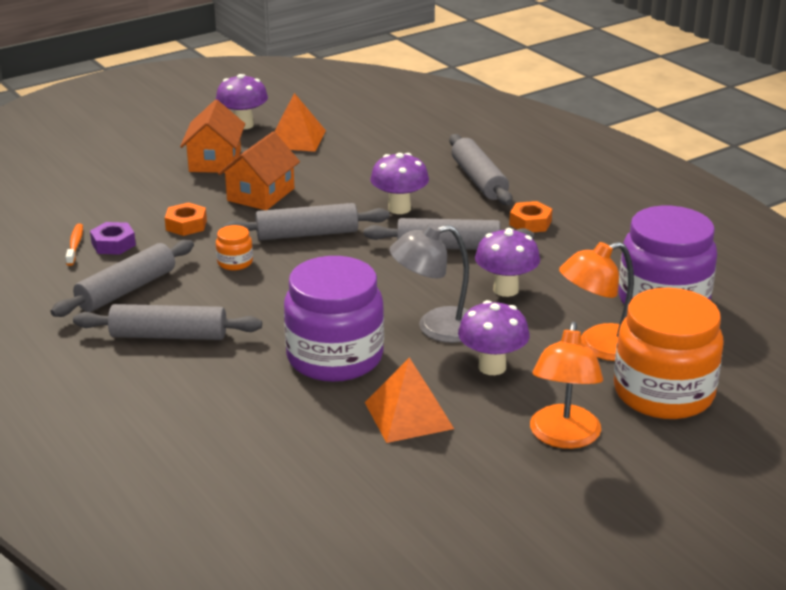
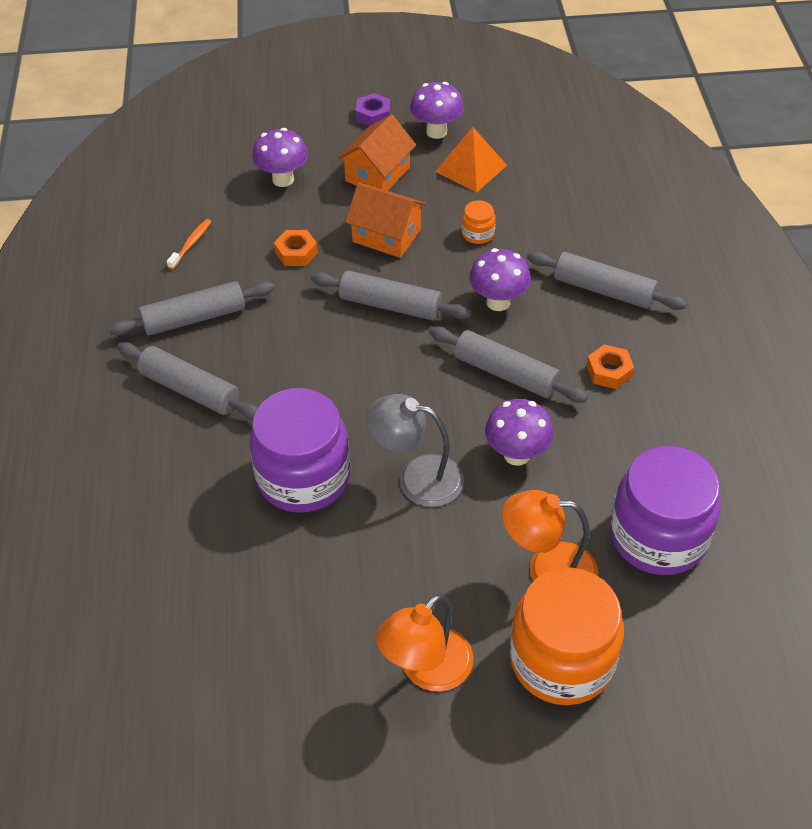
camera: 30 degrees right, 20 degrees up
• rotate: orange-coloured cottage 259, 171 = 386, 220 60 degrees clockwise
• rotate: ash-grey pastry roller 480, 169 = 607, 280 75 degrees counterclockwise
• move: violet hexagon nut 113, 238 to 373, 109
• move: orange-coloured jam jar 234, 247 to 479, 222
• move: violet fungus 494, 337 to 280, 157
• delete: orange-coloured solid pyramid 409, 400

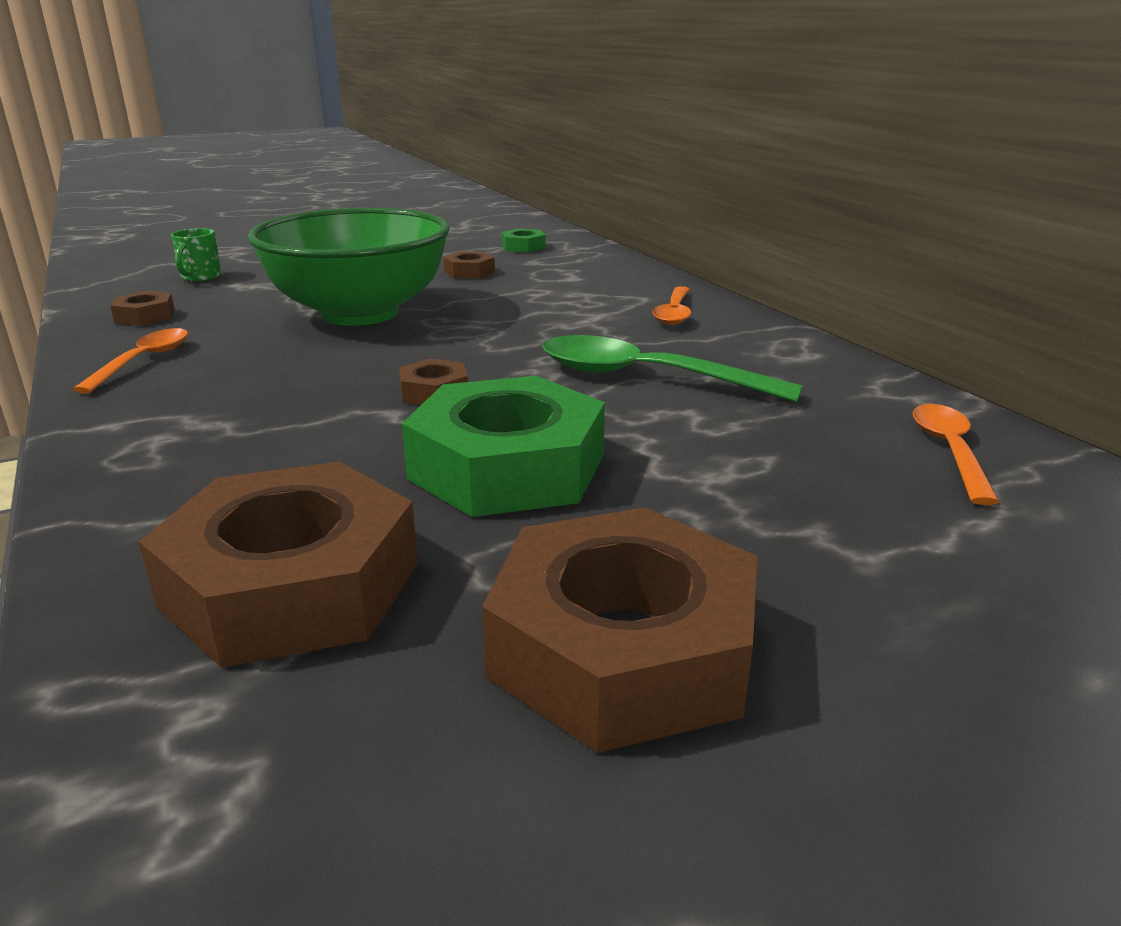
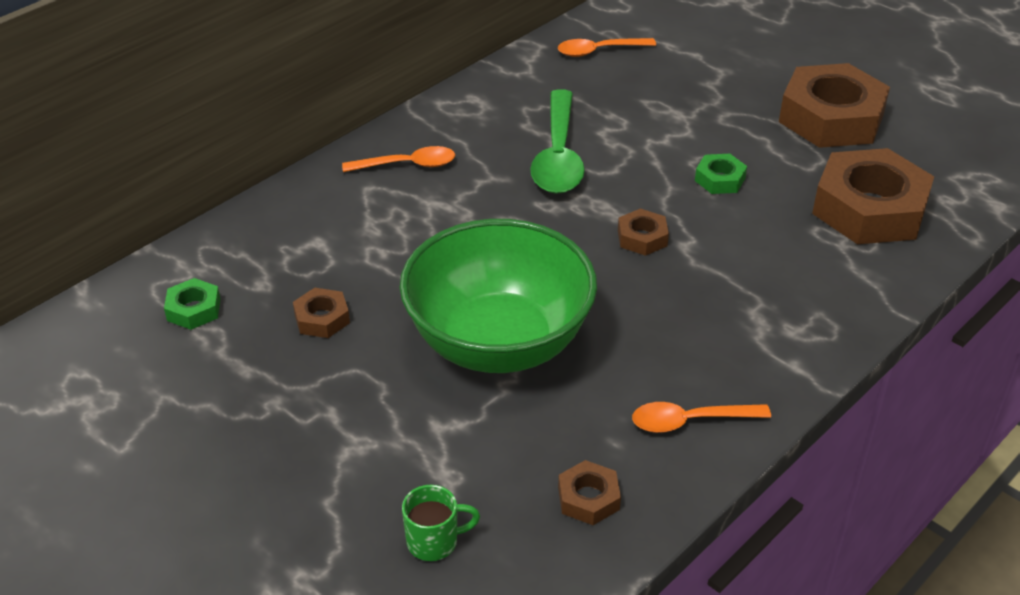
camera: 110 degrees left, 15 degrees up
• resize: emerald hexagon nut 503, 446 = 721, 174 x0.45

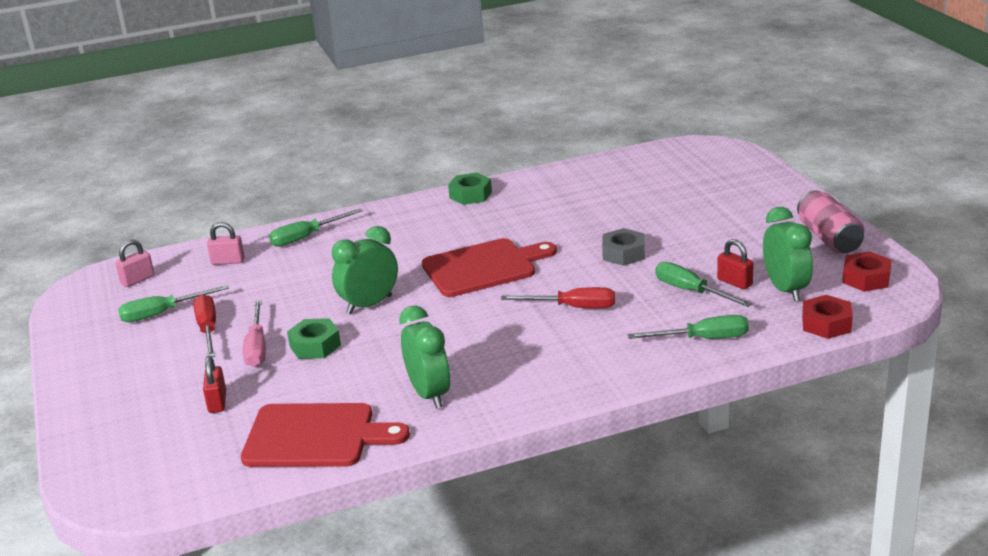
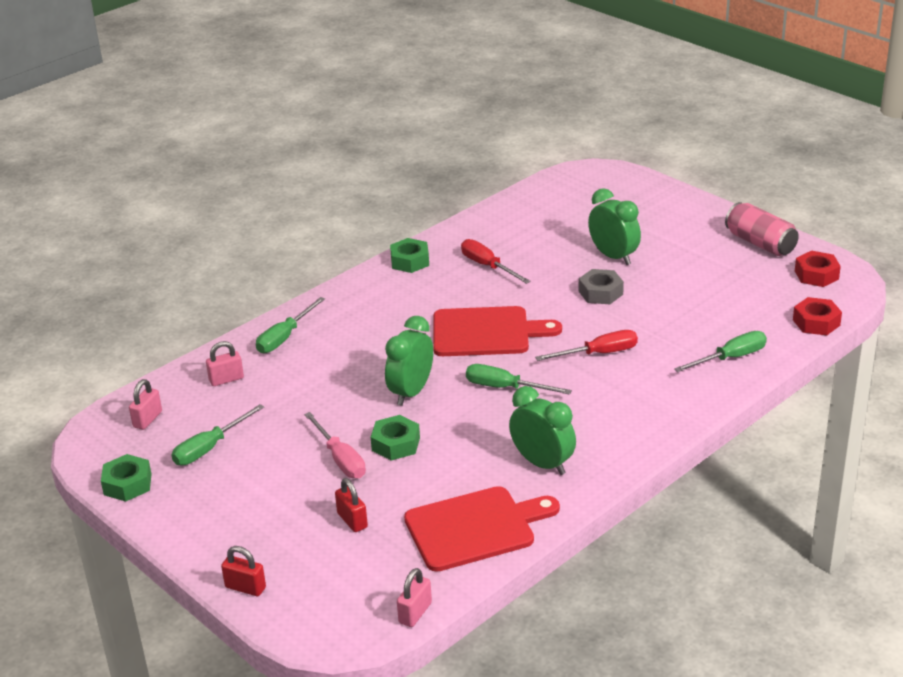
camera: 25 degrees left, 5 degrees up
• move: emerald bedside clock 788, 254 to 614, 226
• rotate: red cutting board 489, 267 = 497, 331 45 degrees clockwise
• move: red small lock 735, 264 to 243, 571
• move: emerald hand screwdriver 703, 284 to 519, 379
• move: red hand screwdriver 204, 325 to 496, 261
• insert: emerald hexagon nut 126, 478
• insert: pink small lock 414, 597

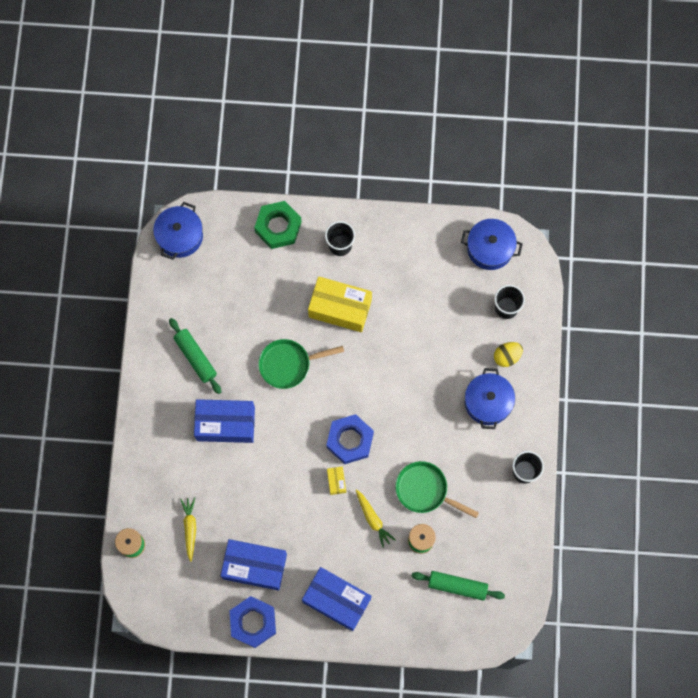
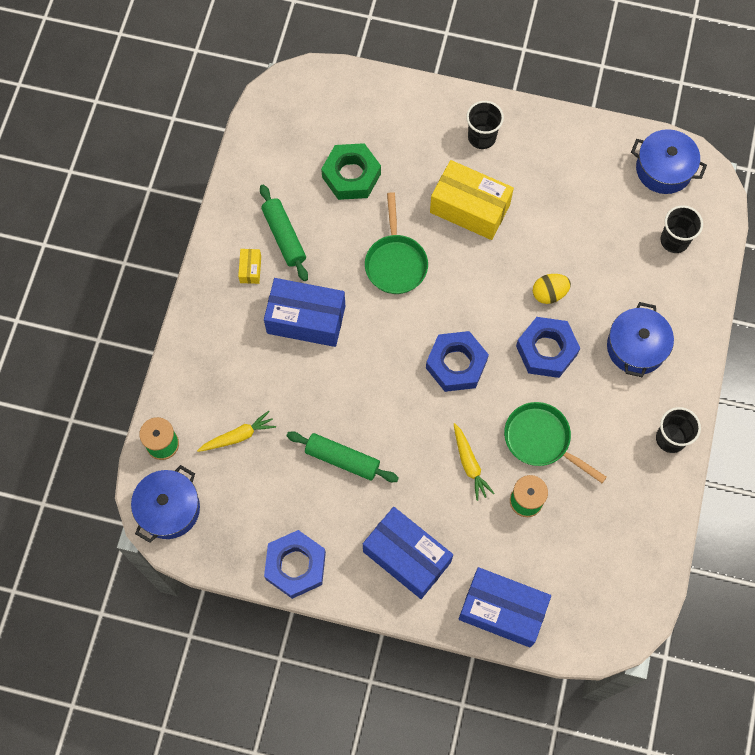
camera: 10 degrees right, 5 degrees down
• move: emerald hexagon nut 278, 225 to 351, 171
• move: blue cooking pot 178, 231 to 165, 504
• rotate: emerald pan 301, 364 = 396, 243 90 degrees counterclockwise
• move: yellow egg shape 508, 354 to 552, 289
• move: yellow parcel 336, 480 to 249, 266
• rotate: yellow root vegetable 188, 529 = 236, 431 60 degrees clockwise
• move: blue parcel 253, 565 to 505, 607
• move: emerald pastry roller 458, 586 to 343, 456
• insert: blue hexagon nut 548, 347

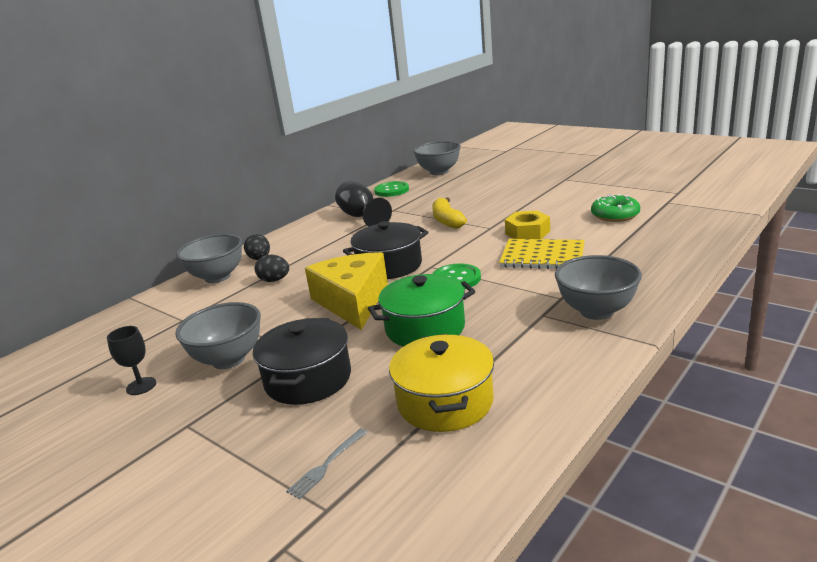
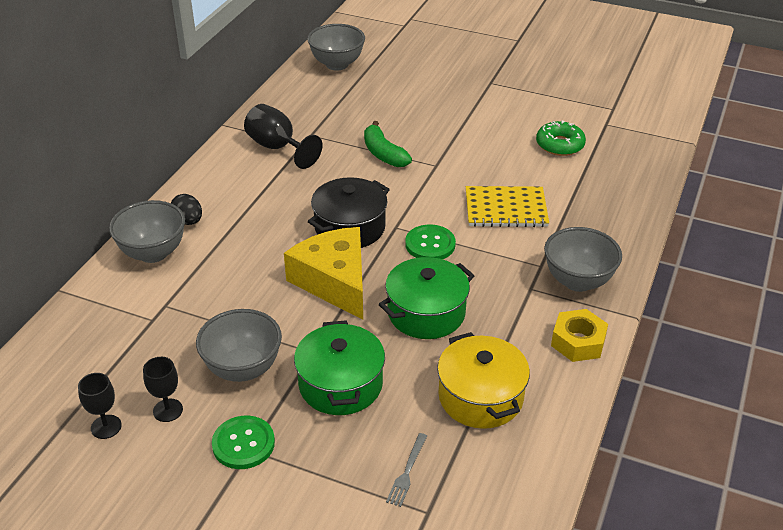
camera: 20 degrees left, 15 degrees up
• move: emerald button 391, 189 to 243, 442
• recolor: yellow toy banana 449, 213 to emerald toy banana 388, 144
• move: yellow hexagon nut 527, 224 to 579, 335
• delete: black egg shape 272, 268
• recolor: black cooking pot 302, 361 to emerald cooking pot 339, 367
• insert: black goblet 100, 406

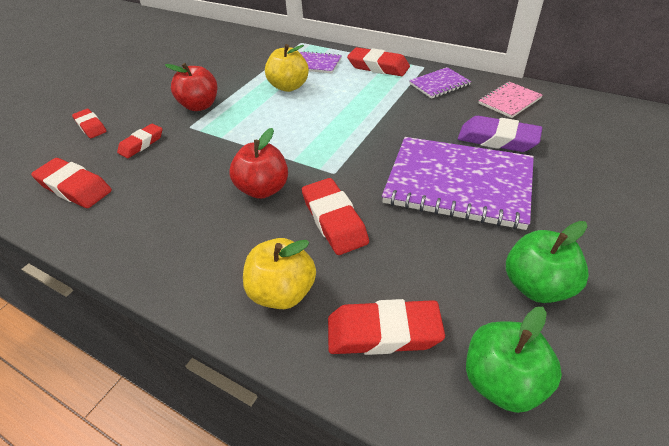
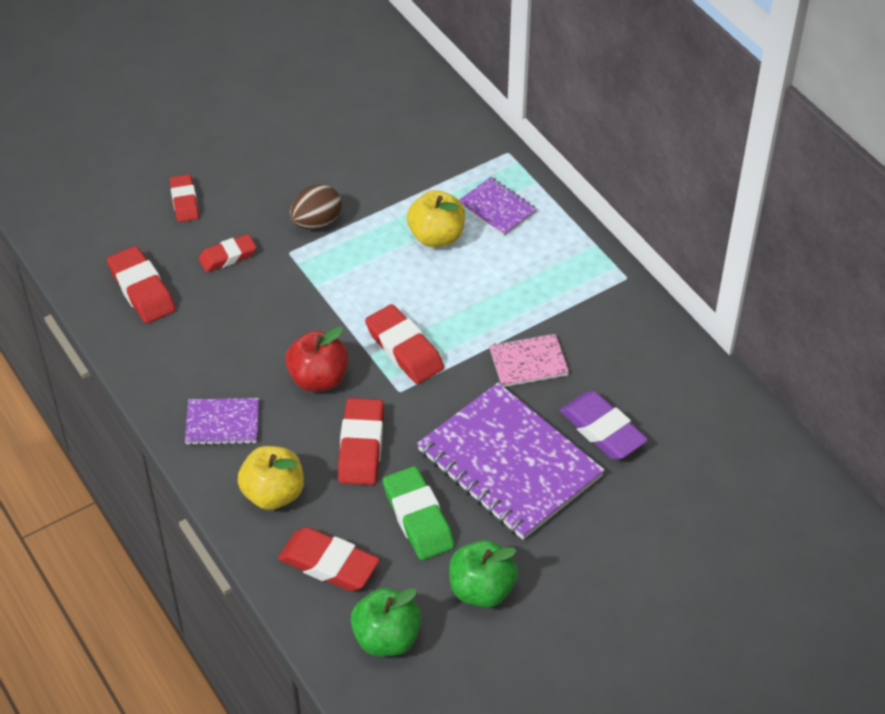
camera: 25 degrees right, 5 degrees up
• move: red gum eraser 378, 61 to 404, 344
• replace: red apple fruit 191, 87 to dark brown egg shape 316, 206
• move: violet notepad 440, 83 to 222, 421
• move: pink notepad 510, 100 to 529, 360
• insert: emerald gum eraser 419, 513

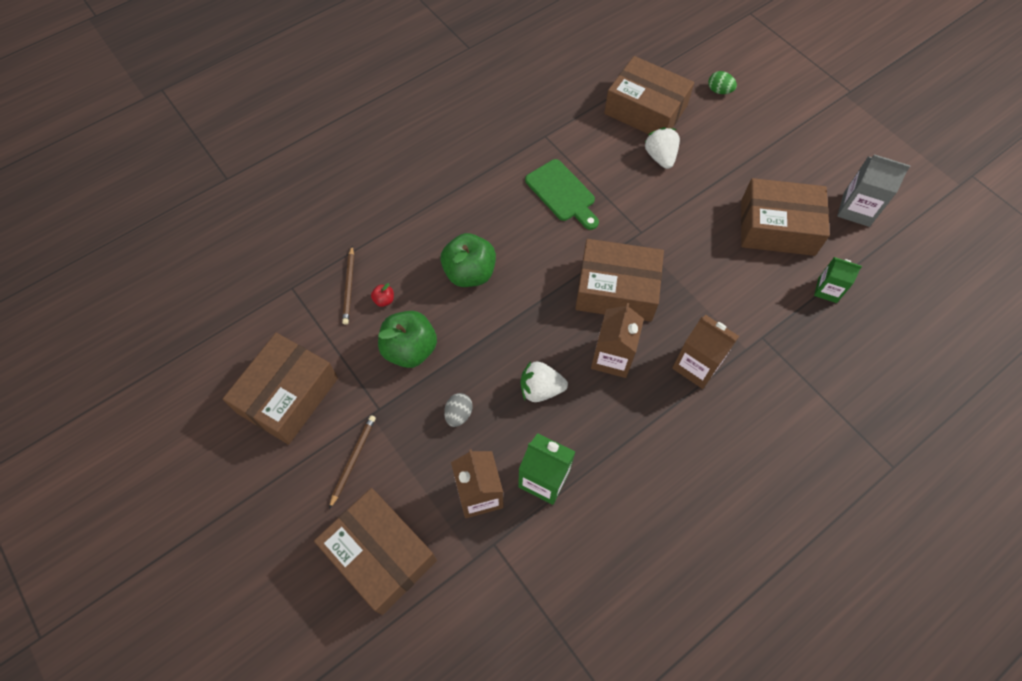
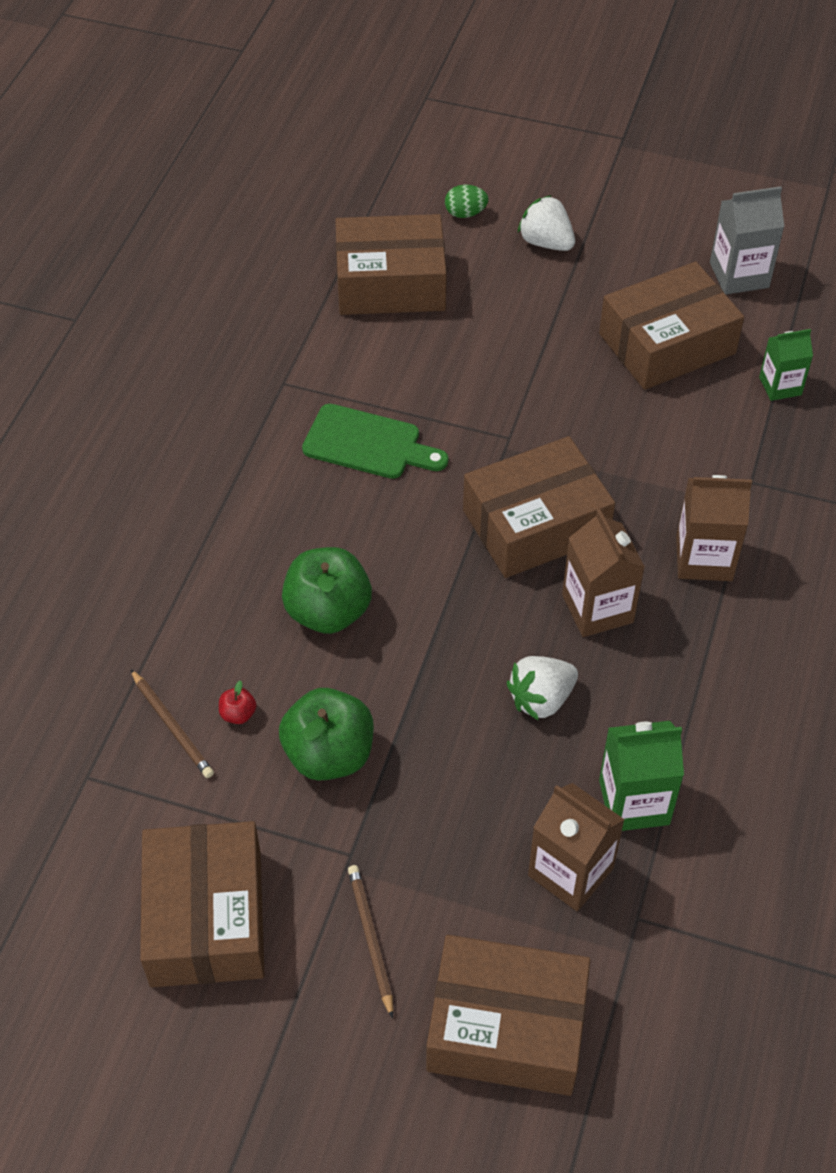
camera: 35 degrees left, 10 degrees down
• move: snow-white toy strawberry 662, 148 to 546, 223
• delete: ash-grey egg shape 458, 410

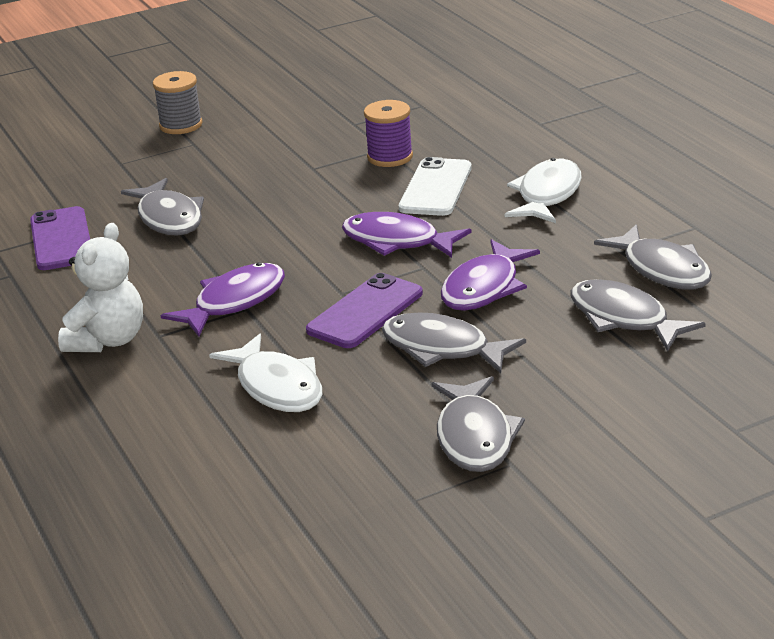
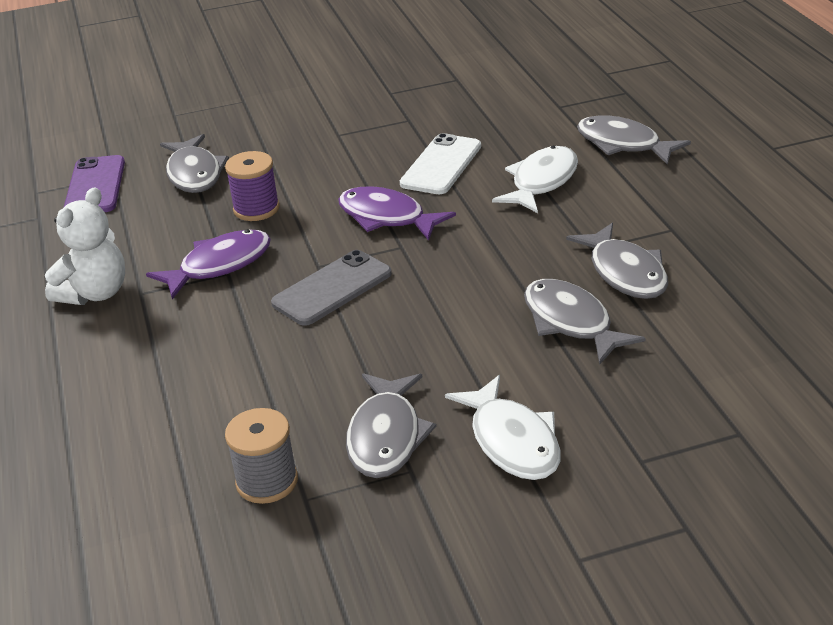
camera: 10 degrees right, 5 degrees up
• move: ash-grey spool 177, 102 to 261, 456
• move: violet spool 388, 133 to 252, 186
• delete: violet toy fish 490, 275
• recolor: violet phone 364, 310 to ash-grey phone 331, 288
• move: ash-grey toy fish 454, 343 to 634, 140
• move: snow-white toy fish 265, 373 to 503, 427

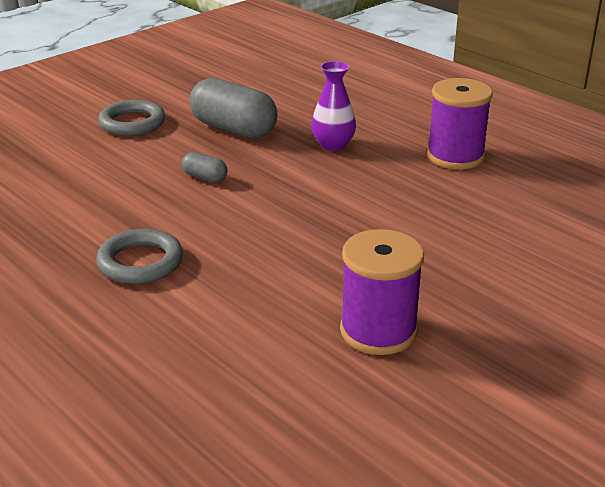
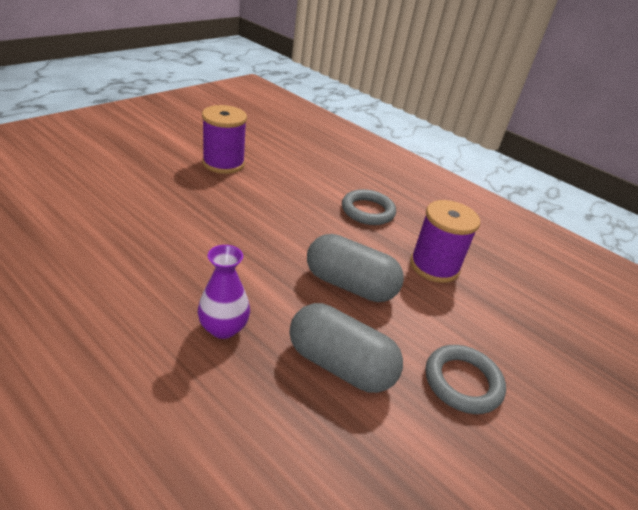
camera: 170 degrees right, 5 degrees up
• move: violet spool 460, 123 to 445, 241
• resize: ash-grey pill shape 204, 167 = 355, 268 x2.15

